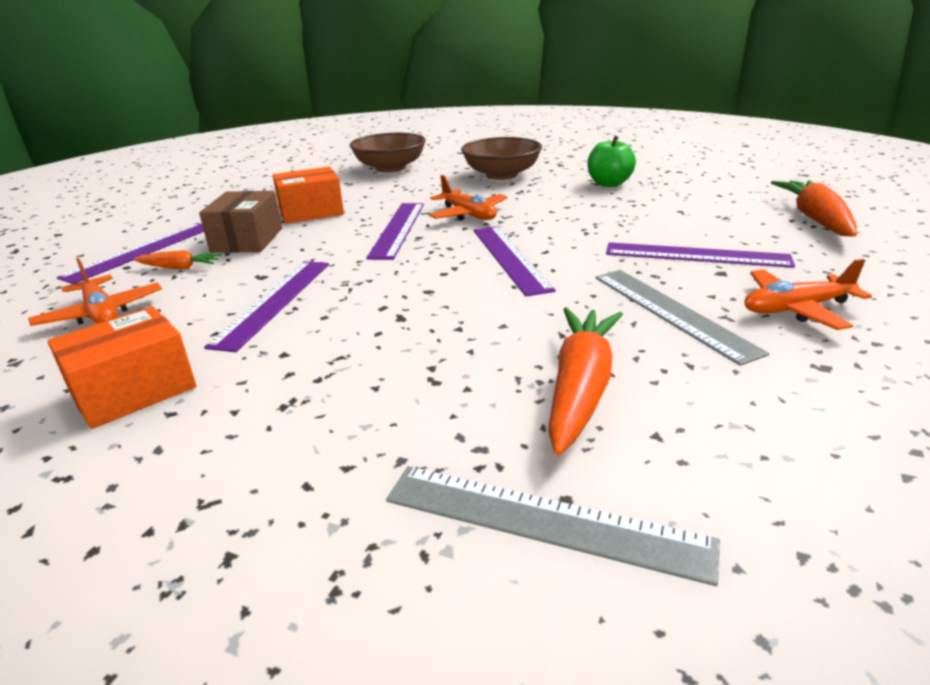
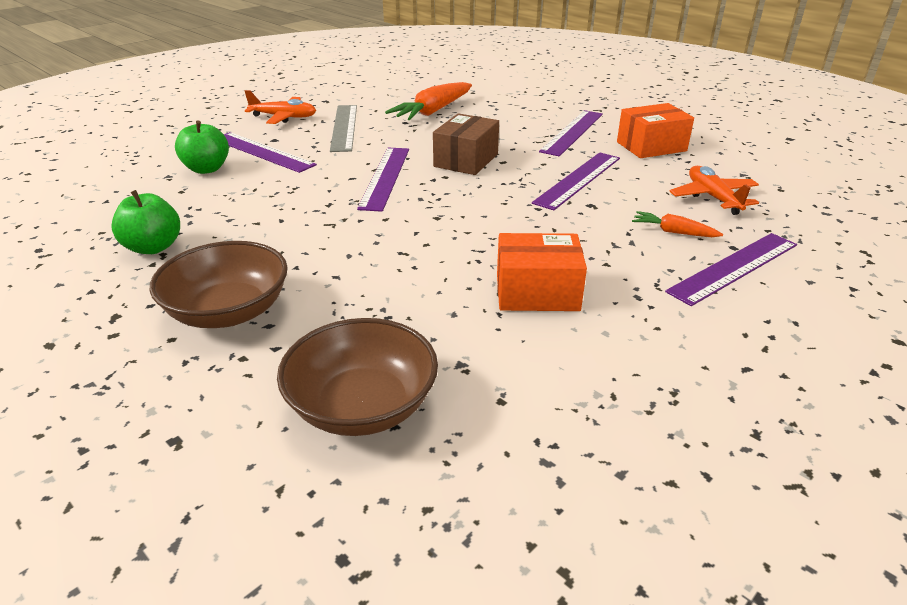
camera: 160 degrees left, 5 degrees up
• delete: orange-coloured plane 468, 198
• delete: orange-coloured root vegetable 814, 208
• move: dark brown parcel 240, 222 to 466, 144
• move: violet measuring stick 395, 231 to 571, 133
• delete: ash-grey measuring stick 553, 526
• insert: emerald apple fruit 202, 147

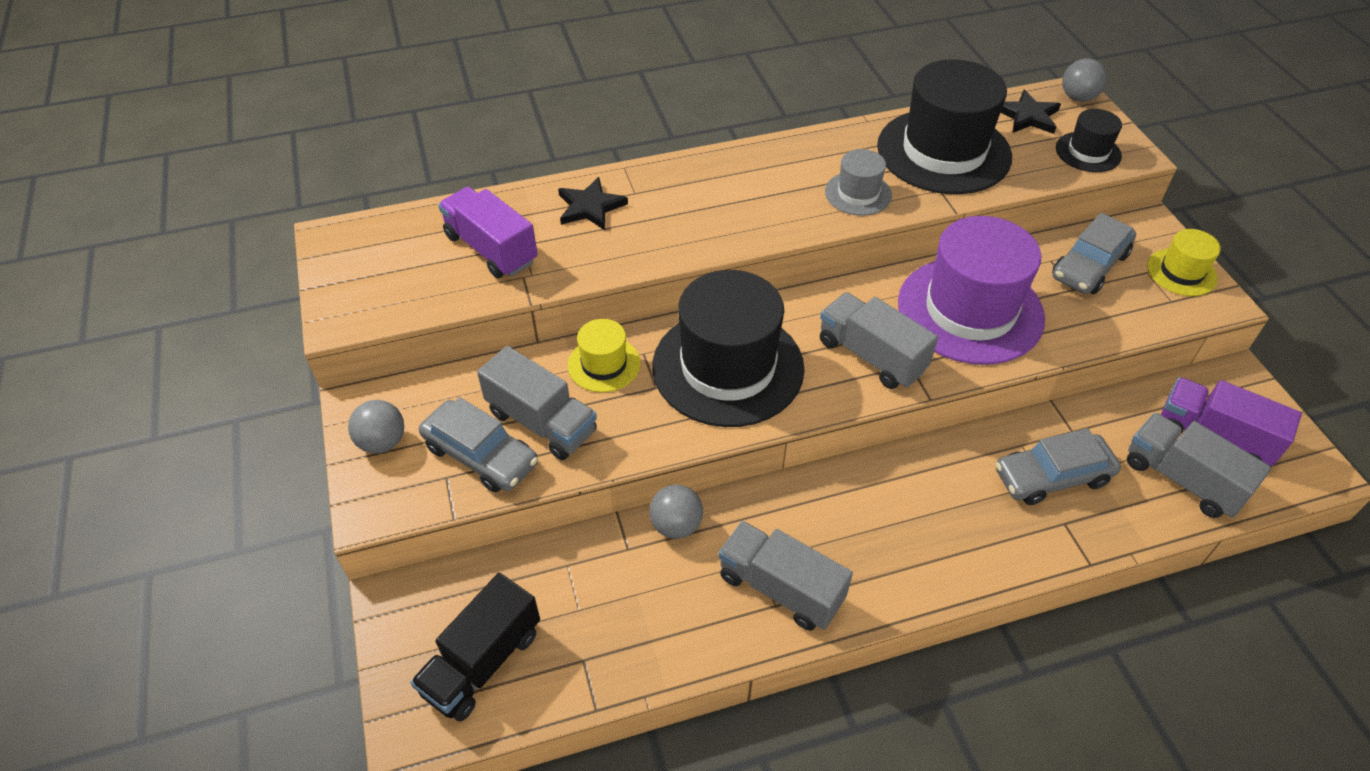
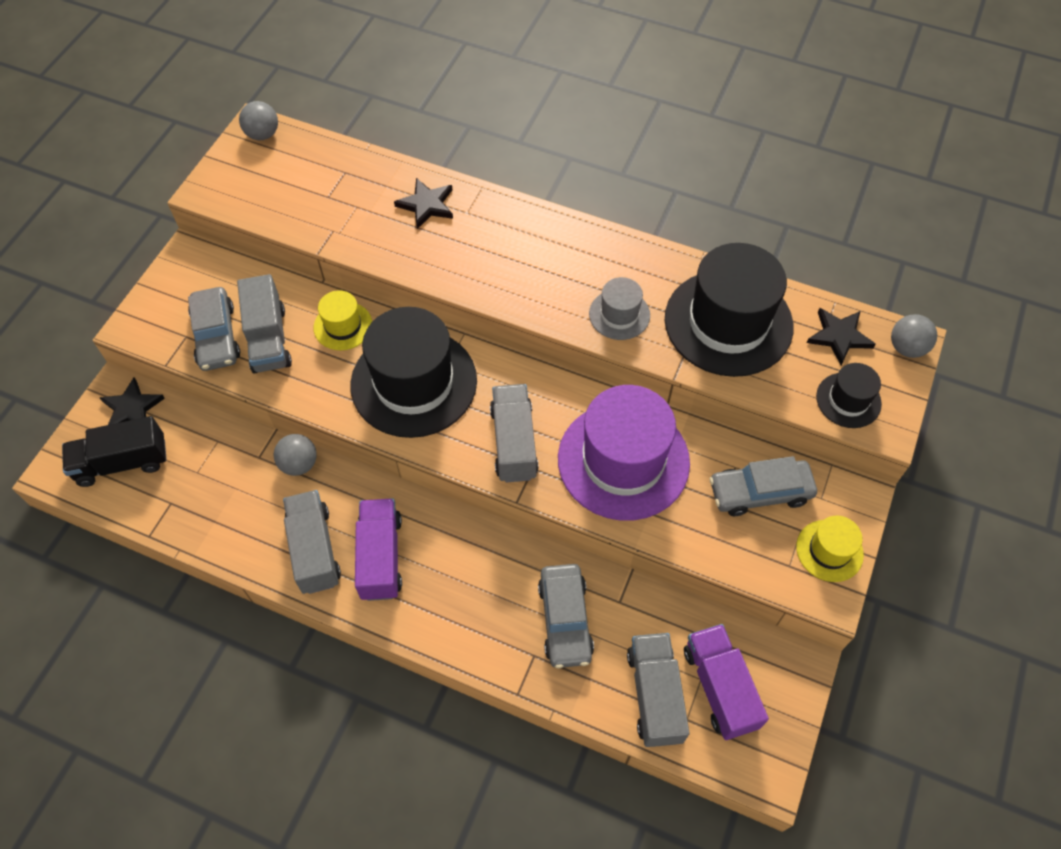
camera: 40 degrees right, 10 degrees up
• move: violet toy truck 488, 232 to 378, 549
• move: ash-grey ball 376, 427 to 258, 120
• rotate: ash-grey automobile 1058, 466 = 566, 616 120 degrees counterclockwise
• insert: black star 132, 401

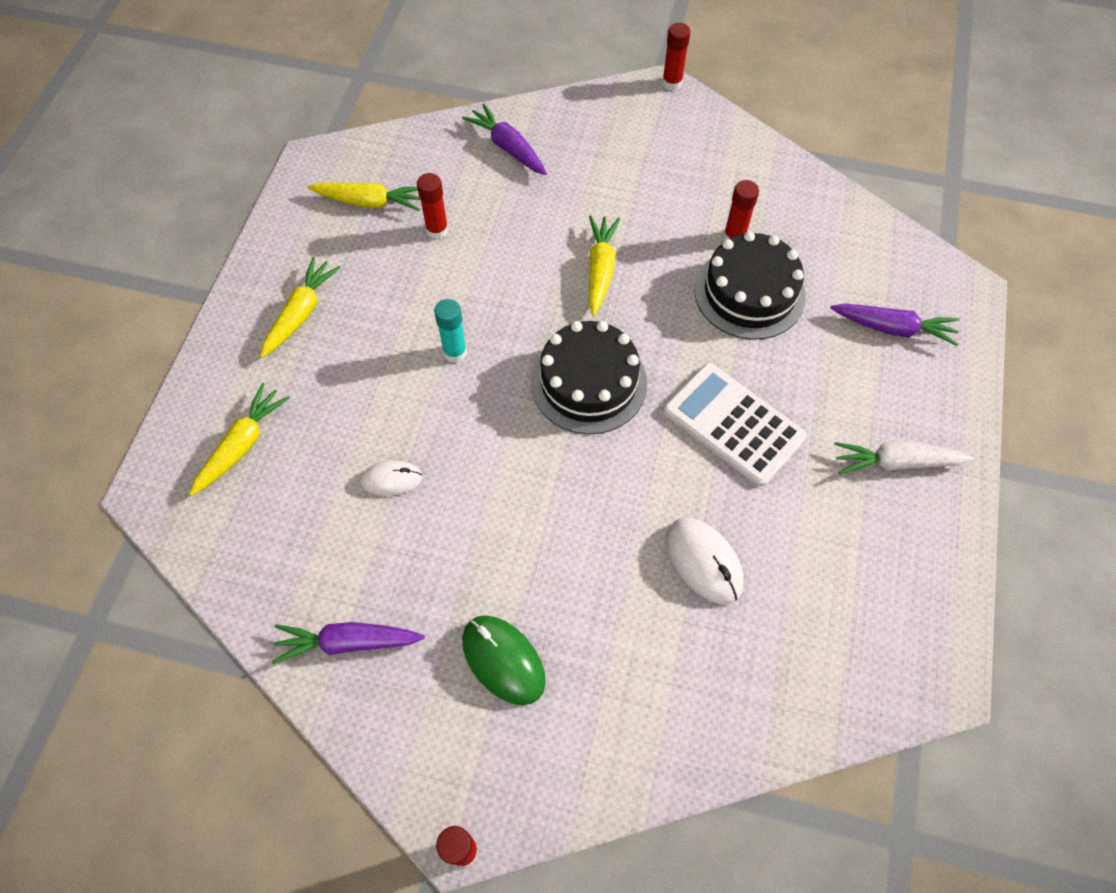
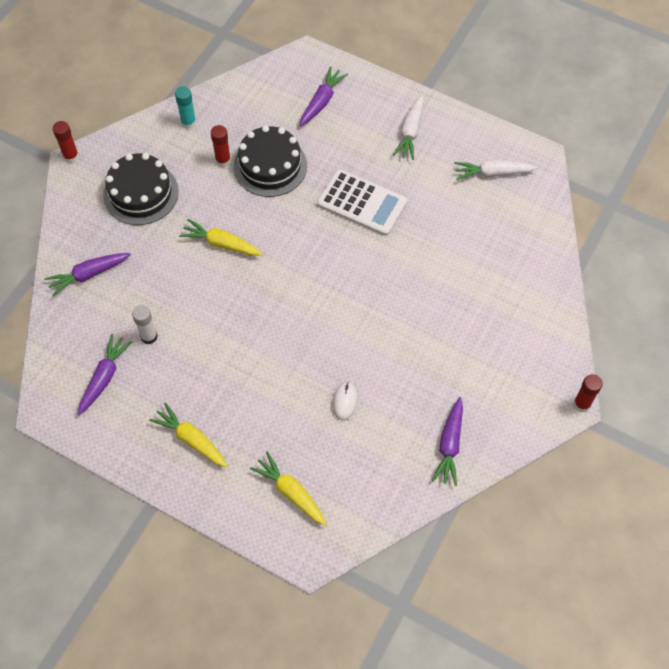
camera: 75 degrees left, 0 degrees up
• recolor: red glue stick 432, 206 to snow-white glue stick 145, 324
• recolor: yellow root vegetable 364, 196 to violet root vegetable 105, 374
• move: turquoise glue stick 450, 331 to 185, 107
• move: black layer cake 589, 377 to 141, 189
• rotate: snow-white pocket calculator 735, 425 = 362, 202 120 degrees counterclockwise
• delete: snow-white PC mouse 705, 561
• delete: emerald PC mouse 504, 660
• insert: snow-white root vegetable 496, 169

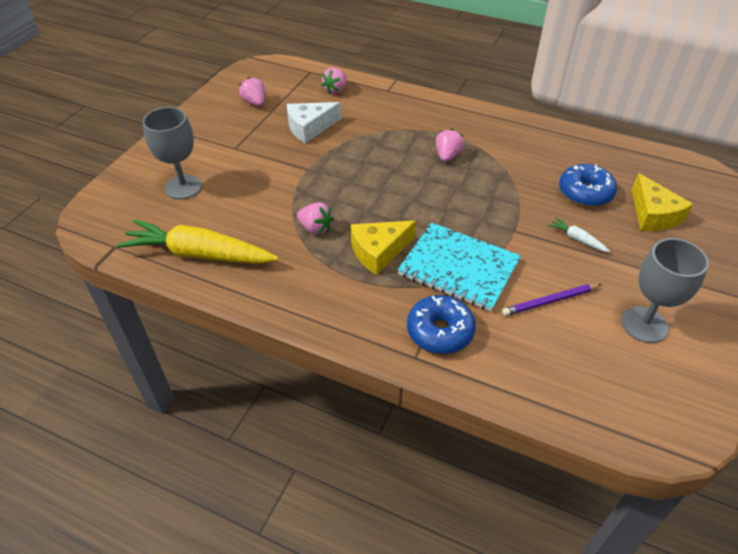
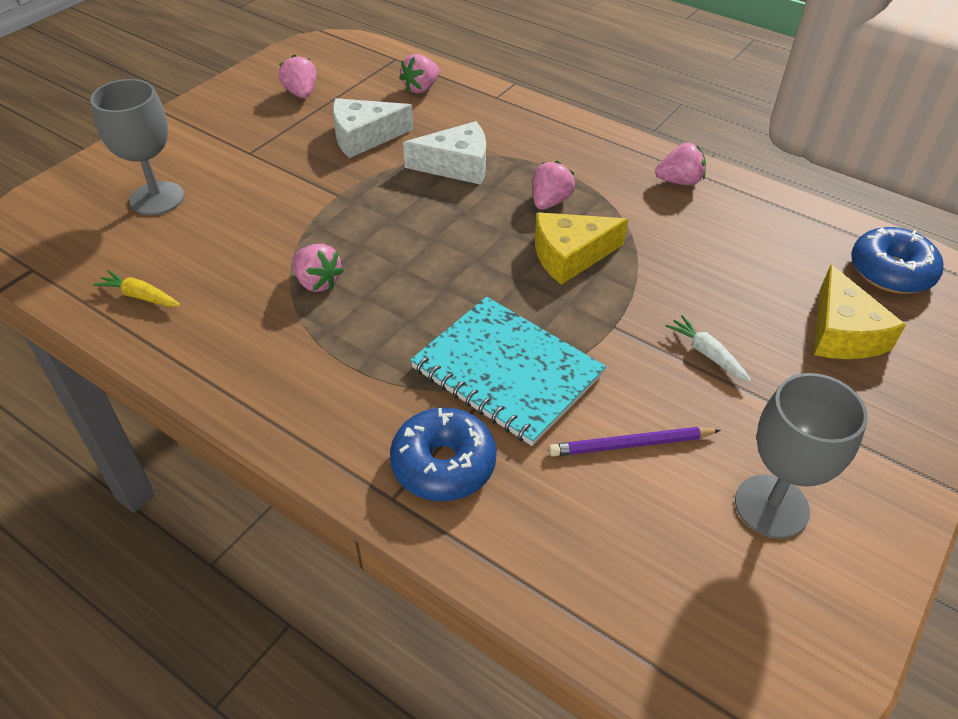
camera: 10 degrees right, 0 degrees up
• move: blue glazed donut 588, 185 to 897, 260
• resize: yellow root vegetable 197, 241 = 137, 288 x0.41
• move: yellow cheese 383, 247 to 581, 248
• insert: snow-white cheese 444, 153
• insert: pink toy strawberry 680, 163

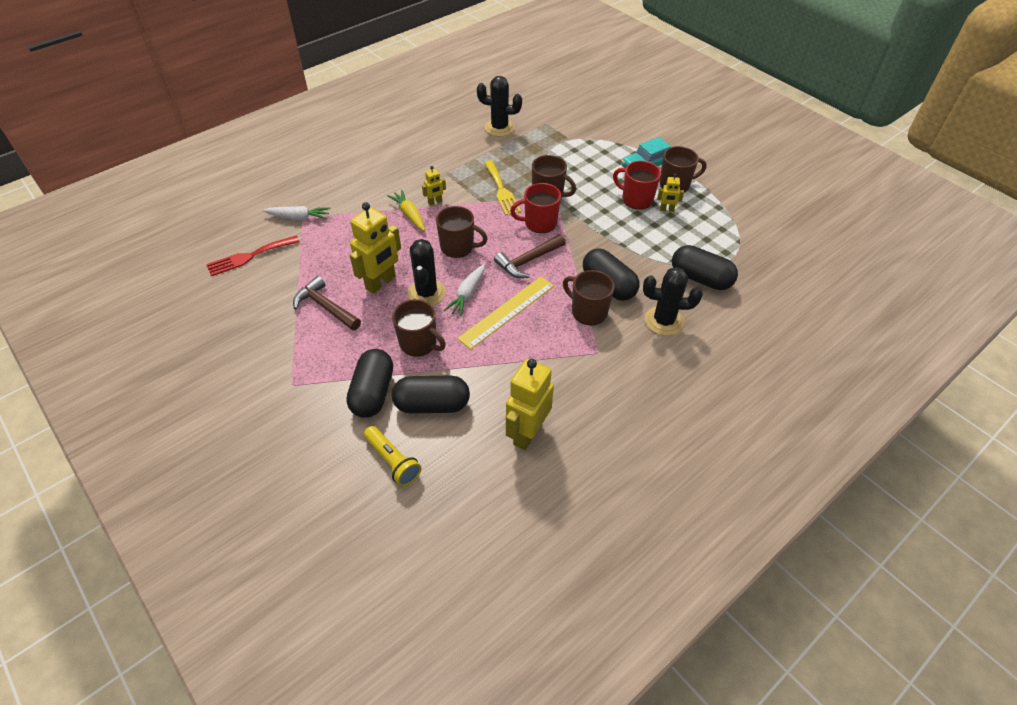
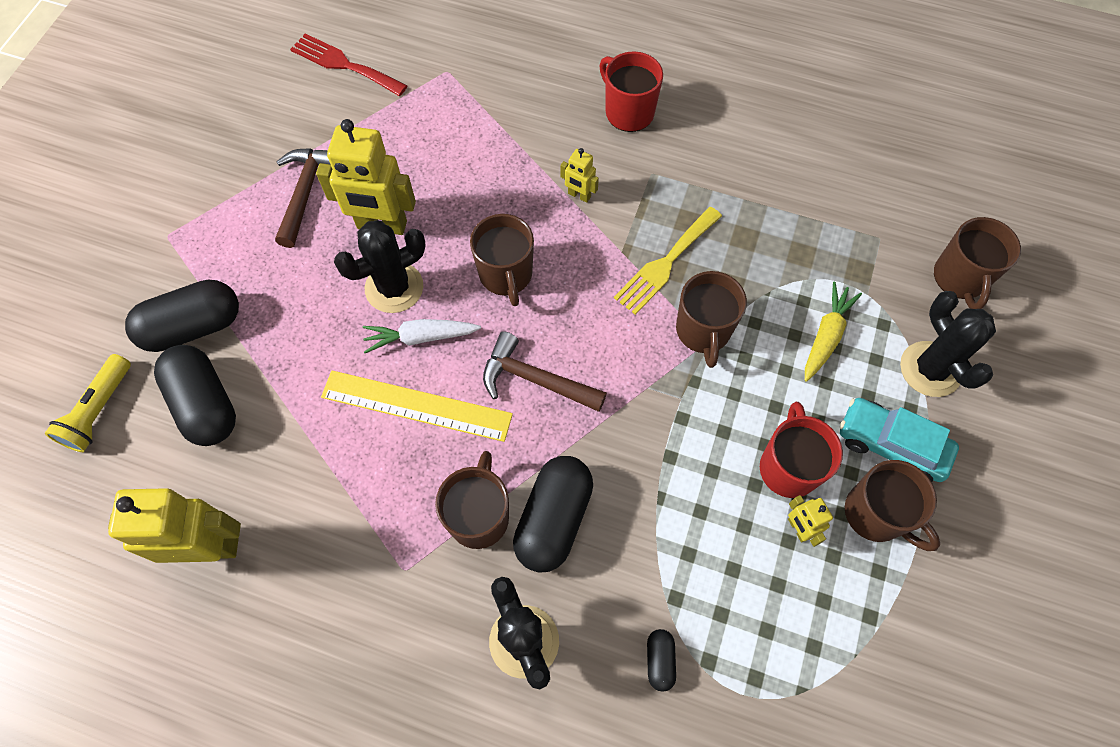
camera: 60 degrees right, 15 degrees up
• move: black cactus 499, 106 to 948, 344
• move: red mug 535, 208 to 631, 91
• move: yellow root vegetable 406, 210 to 833, 332
• delete: snow-white root vegetable 297, 213
• resize: black pill shape 705, 267 = 661, 660 x0.46
• move: dark brown mug 419, 327 to 977, 263

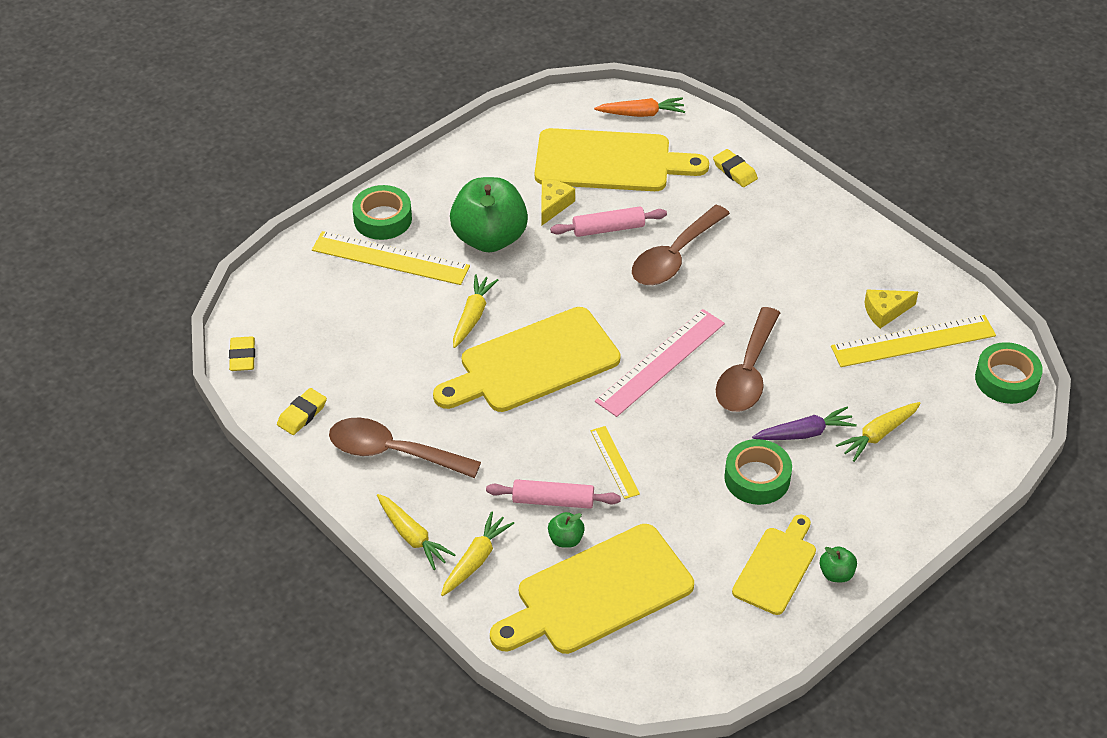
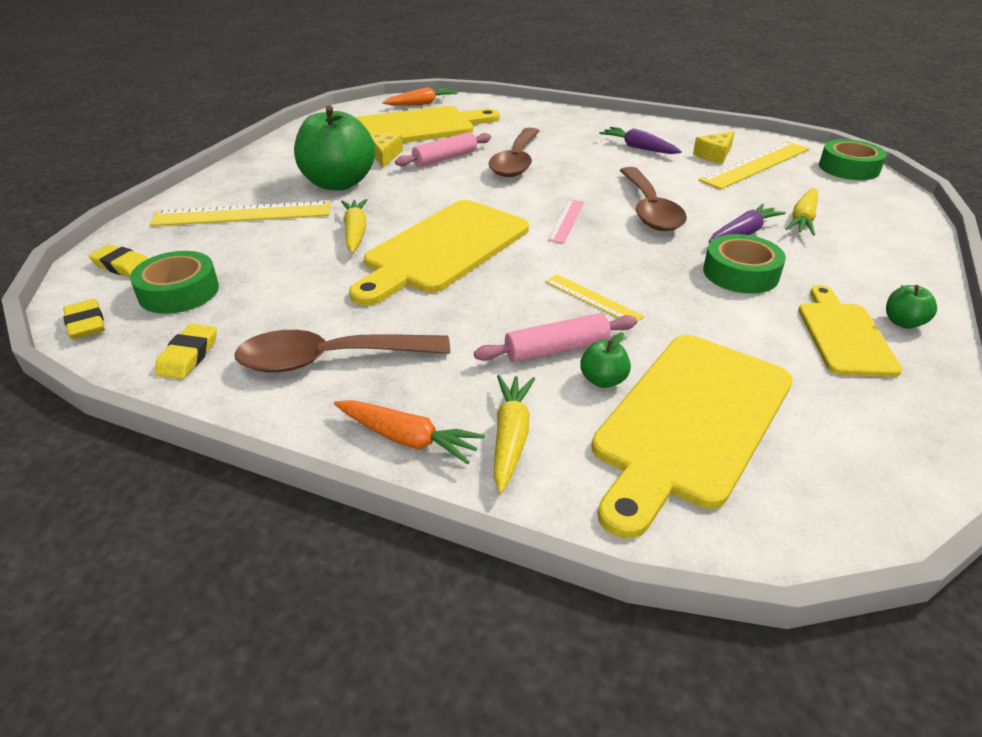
camera: 25 degrees left, 10 degrees down
• move: yellow gum eraser 735, 168 to 118, 261
• move: emerald roll of tape 382, 212 to 174, 282
• resize: pink measuring stick 660, 363 = 566, 221 x0.53
• recolor: yellow root vegetable 416, 532 to orange-coloured root vegetable 409, 432
• insert: violet root vegetable 640, 140

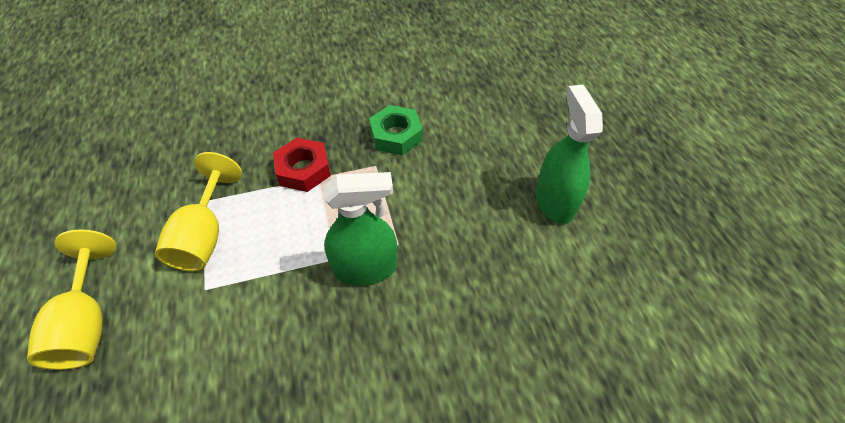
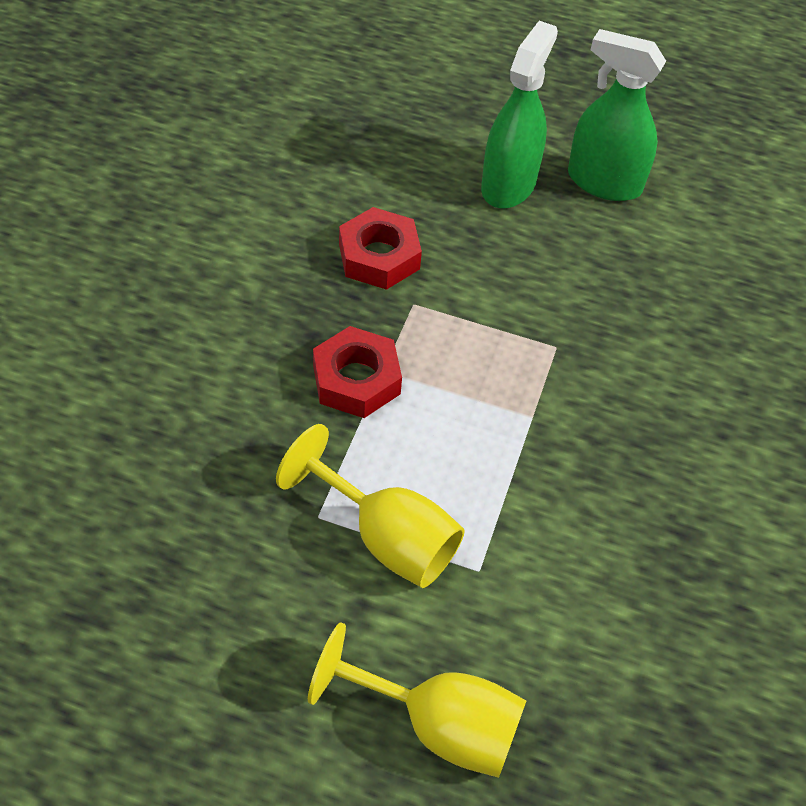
camera: 60 degrees left, 0 degrees up
• recolor: emerald hexagon nut 396, 130 to red hexagon nut 380, 248
• move: emerald spray bottle 360, 229 to 519, 115

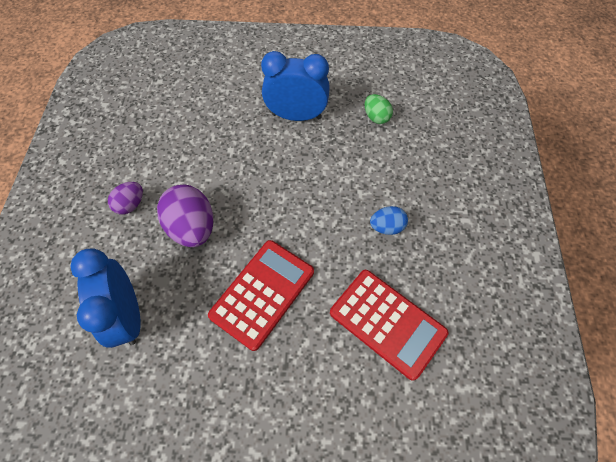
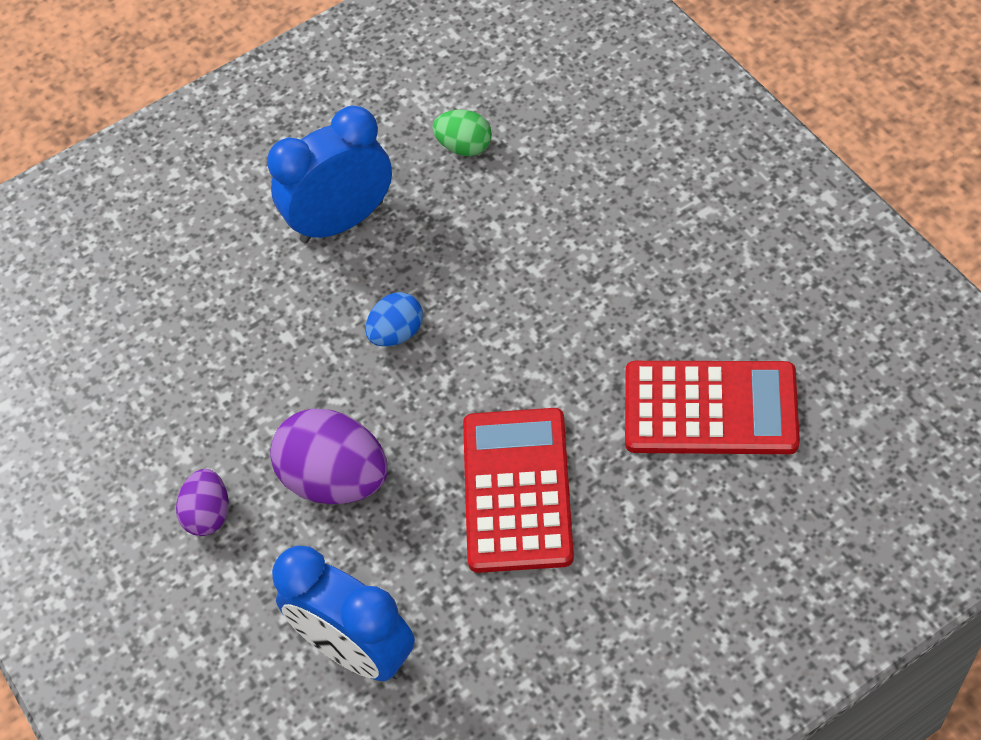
camera: 30 degrees left, 5 degrees down
• move: blue egg shape 389, 220 to 394, 319

